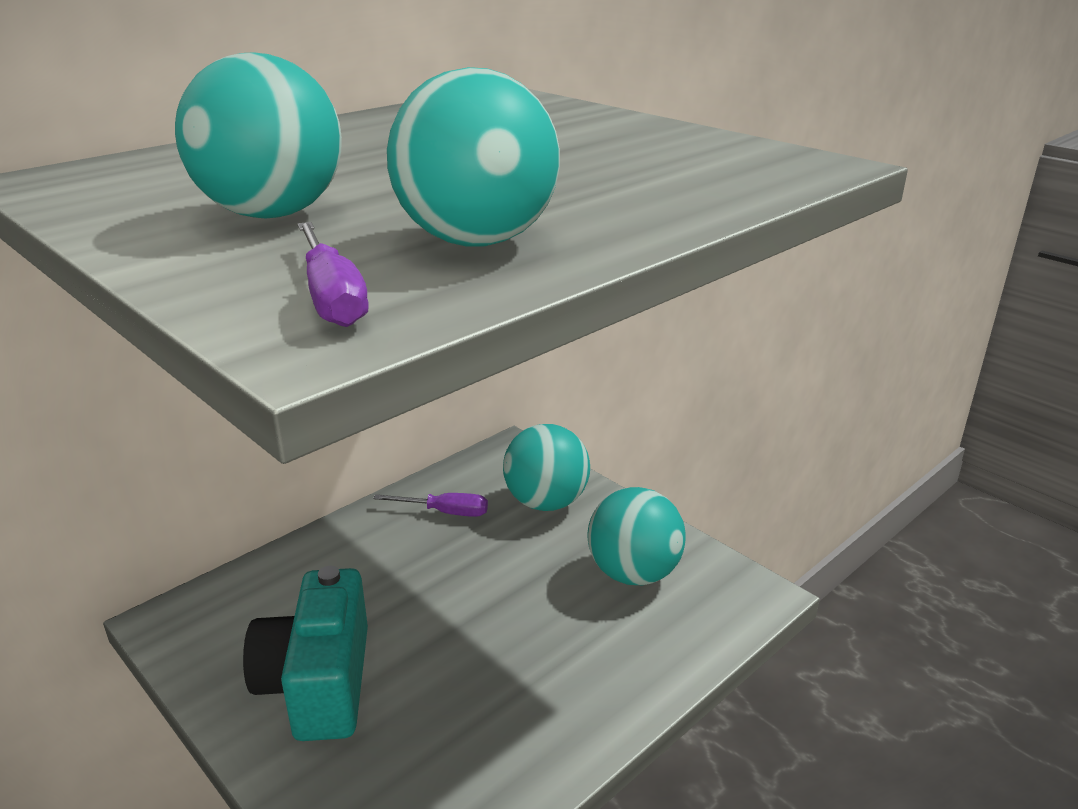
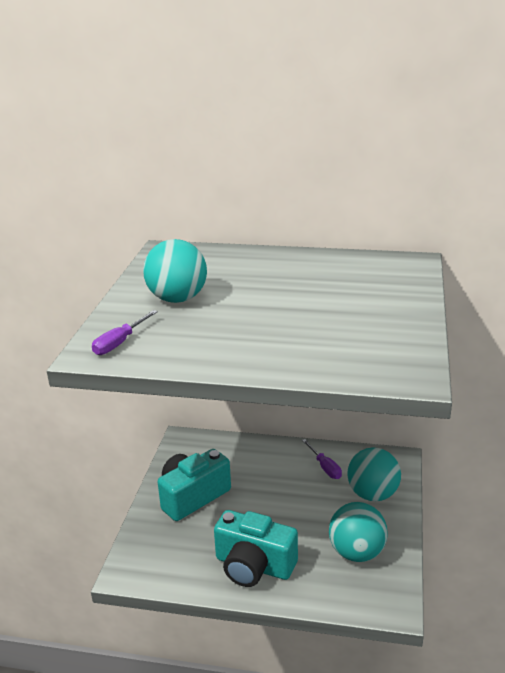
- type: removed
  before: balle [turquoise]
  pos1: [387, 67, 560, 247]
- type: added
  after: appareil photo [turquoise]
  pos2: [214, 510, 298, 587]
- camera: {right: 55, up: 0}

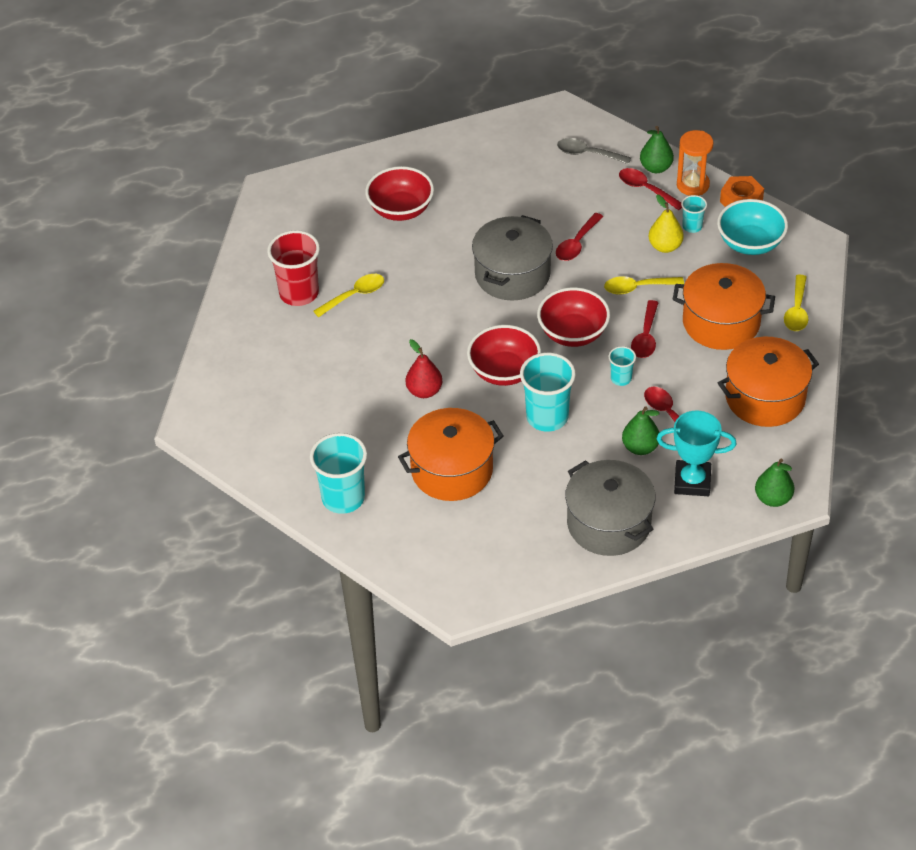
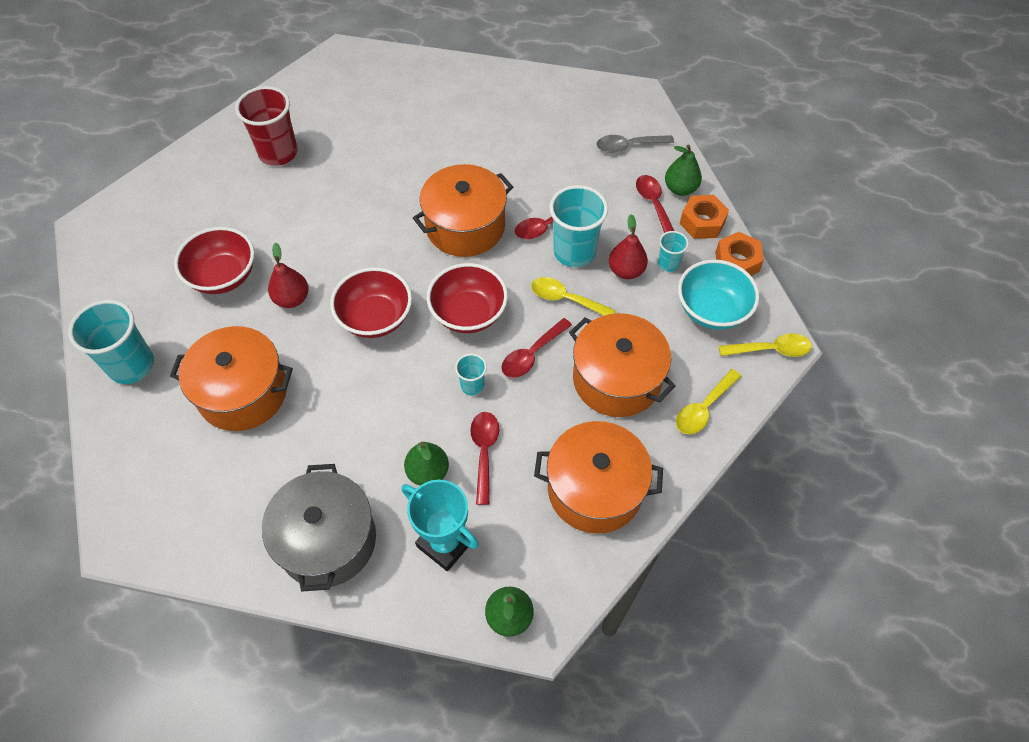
- type: moved
  before: cuillère [jaune]
  pos1: [313, 274, 384, 317]
  pos2: [719, 333, 812, 357]
- type: moved
  before: bol [rouge]
  pos1: [365, 166, 434, 221]
  pos2: [174, 227, 255, 294]
- type: moved
  before: gobelet [turquoise]
  pos1: [520, 353, 576, 432]
  pos2: [549, 185, 608, 267]
- type: replaced
  before: sablier [orange]
  after: écrou [orange]
  pos1: [677, 130, 713, 196]
  pos2: [679, 195, 729, 239]
- type: recoloured
  before: marmite [gris]
  after: marmite [orange]
  pos1: [472, 215, 553, 300]
  pos2: [413, 164, 513, 257]
- type: recoloured
  before: poire [jaune]
  after: poire [rouge]
  pos1: [648, 195, 684, 253]
  pos2: [609, 214, 648, 279]
- type: turned
  before: cuillère [gris]
  pos1: [557, 138, 631, 164]
  pos2: [597, 135, 674, 153]
  turn: -60
- camera: {right: 30, up: 10}

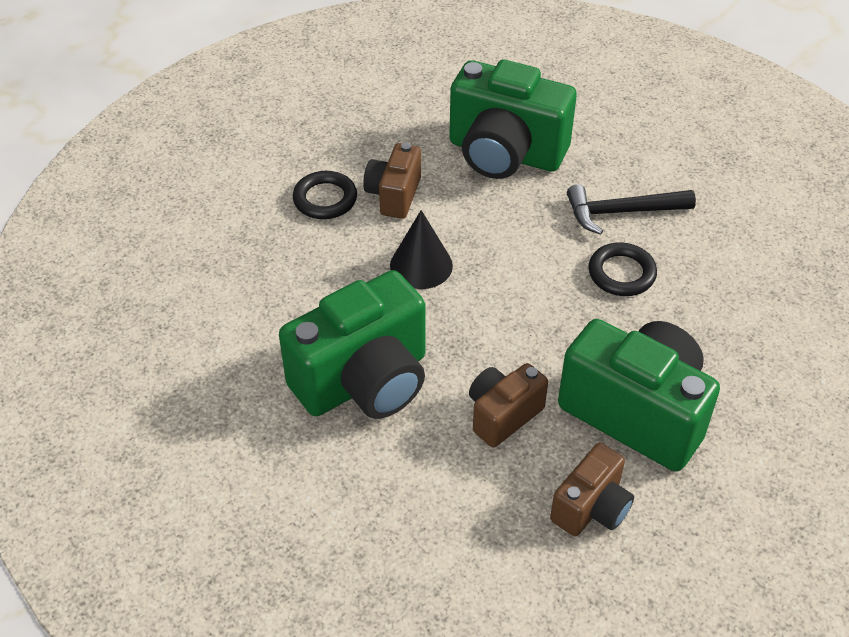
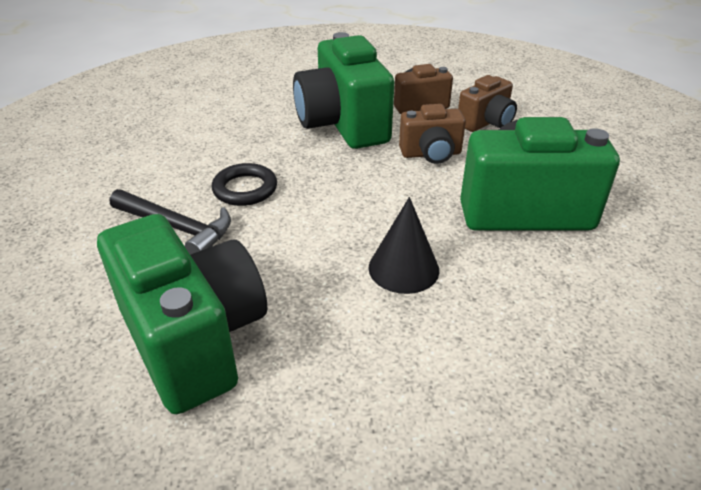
- type: removed
  before: anneau [noir]
  pos1: [293, 171, 357, 219]
- type: moved
  before: appareil photo [marron]
  pos1: [363, 142, 421, 219]
  pos2: [458, 75, 517, 132]
- camera: {right: -145, up: -10}

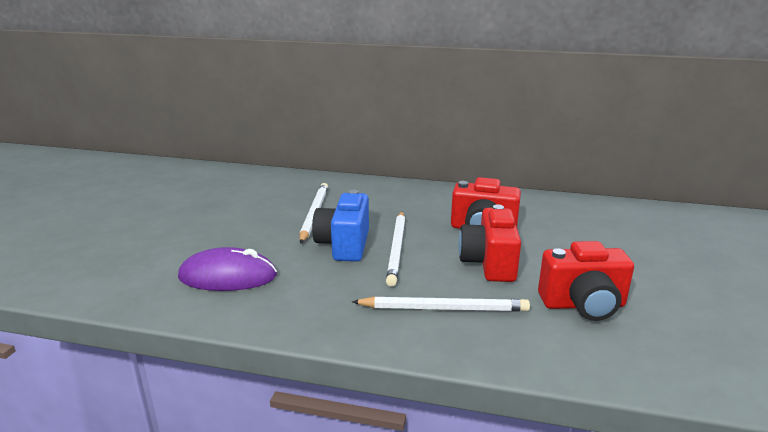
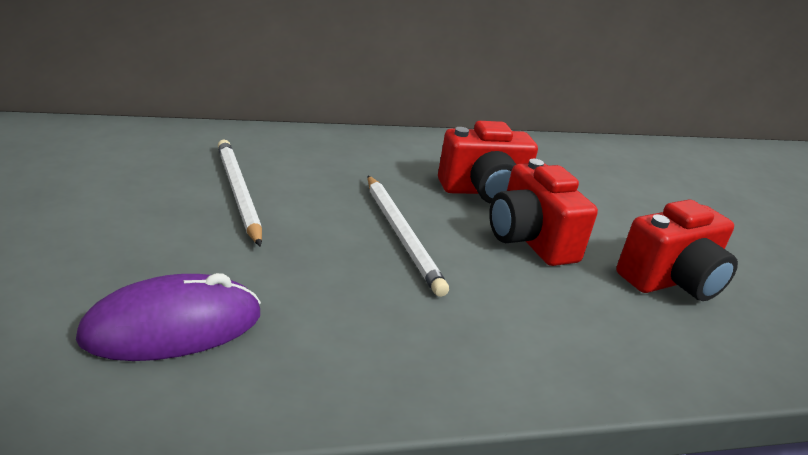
- type: removed
  before: appareil photo [bleu]
  pos1: [312, 190, 369, 262]
- type: removed
  before: crayon [blanc]
  pos1: [352, 296, 530, 312]
- camera: {right: -30, up: 5}

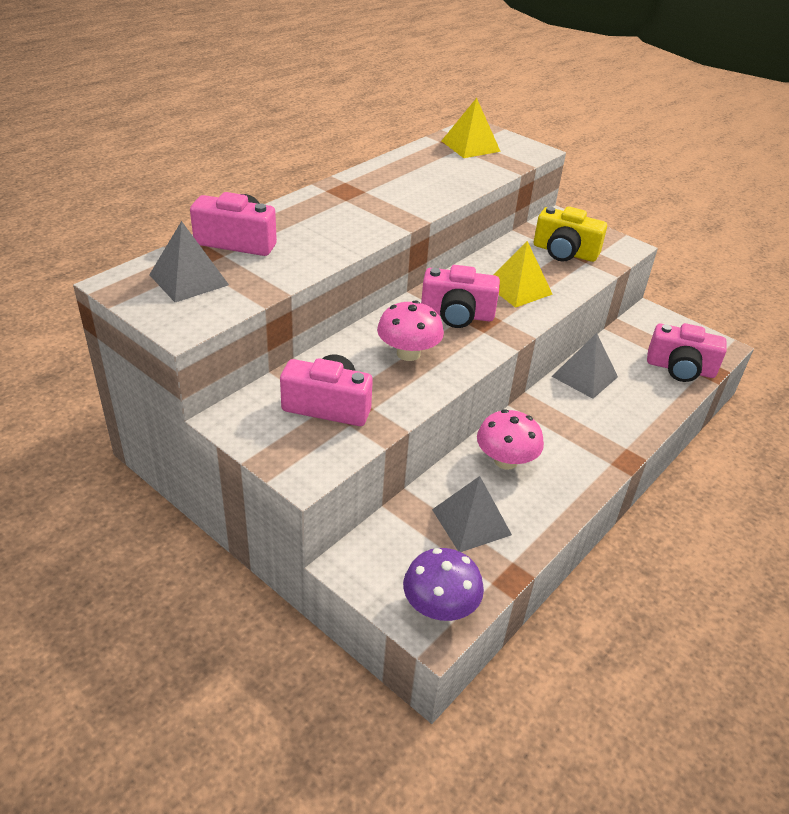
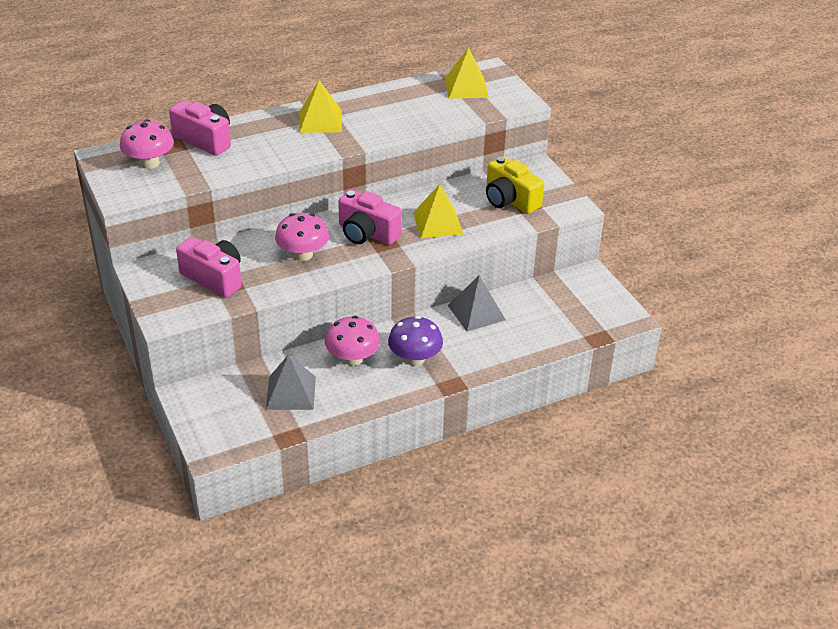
- type: removed
  before: appareil photo [rose]
  pos1: [647, 323, 726, 382]
- type: added
  after: pyramide [jaune]
  pos2: [299, 80, 342, 133]
- type: moved
  before: champignon [violet]
  pos1: [403, 548, 484, 621]
  pos2: [388, 316, 443, 366]
- type: replaced
  before: pyramide [gris]
  after: champignon [rose]
  pos1: [149, 221, 229, 302]
  pos2: [120, 119, 174, 169]
- camera: {right: 25, up: 0}

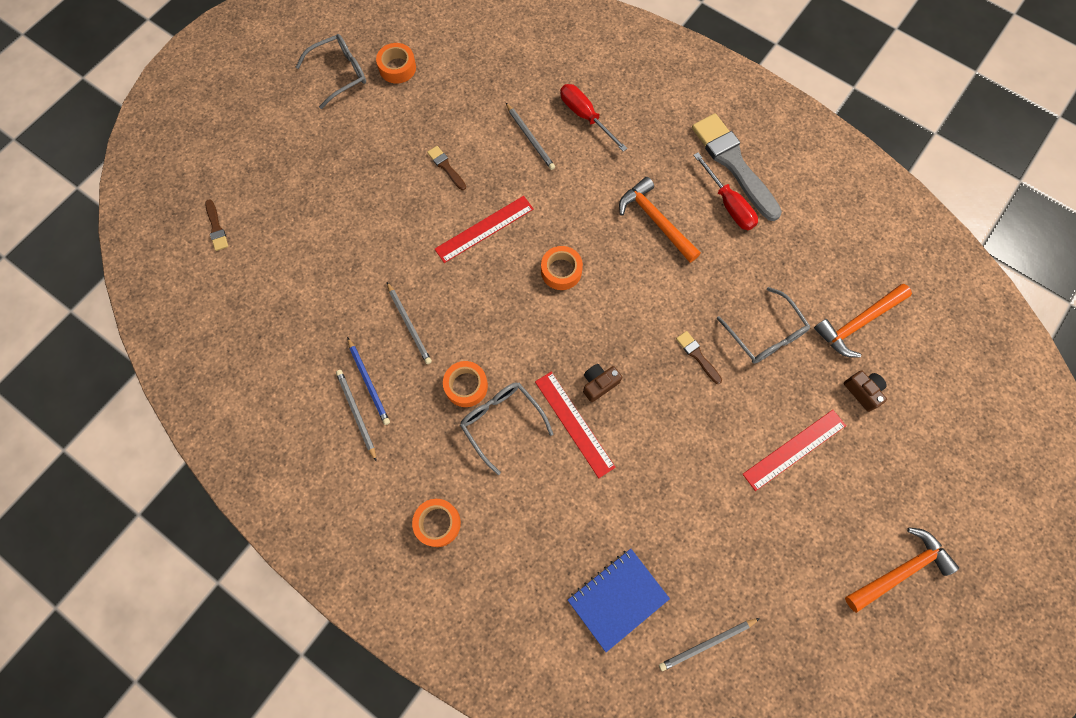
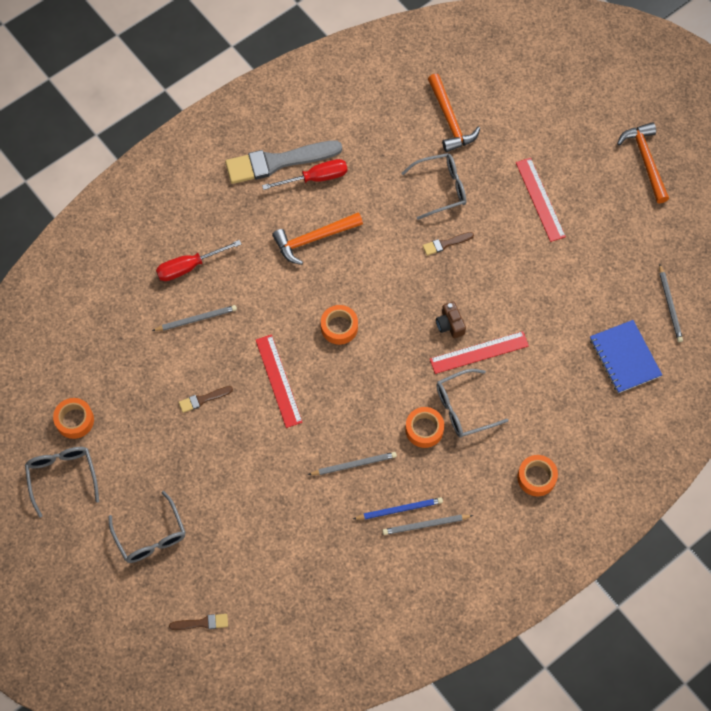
- type: removed
  before: appareil photo [marron]
  pos1: [844, 370, 887, 412]
- type: added
  after: lunettes [gris]
  pos2: [108, 491, 186, 563]
- camera: {right: -75, up: -5}

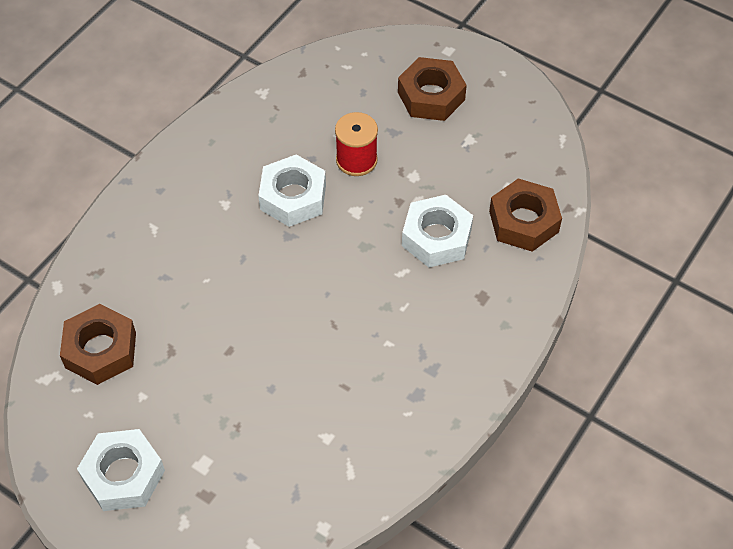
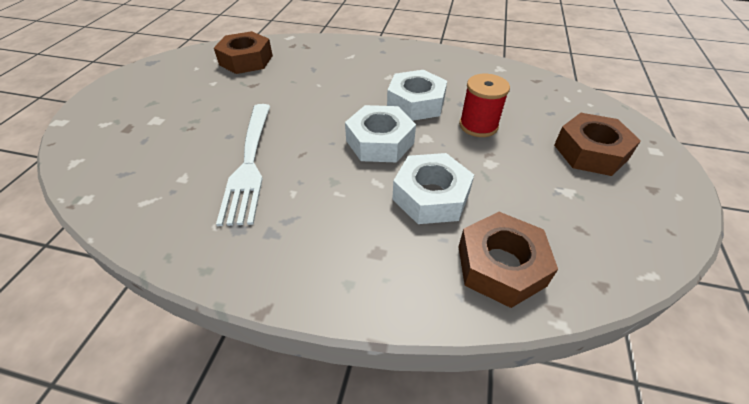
- type: added
  after: fourchette [blanc]
  pos2: [216, 104, 270, 226]
- type: moved
  before: écrou [blanc]
  pos1: [77, 429, 165, 511]
  pos2: [345, 105, 416, 163]
- camera: {right: 70, up: -10}

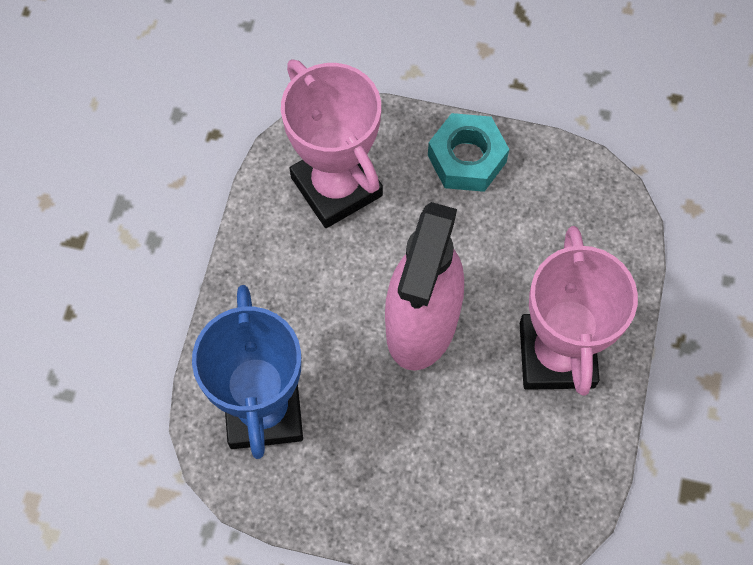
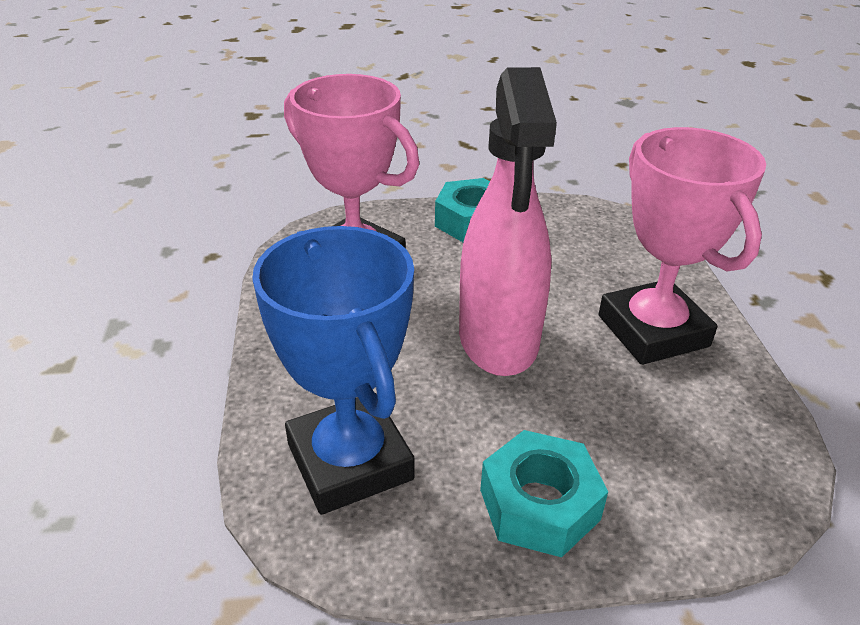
- type: added
  after: écrou [turquoise]
  pos2: [480, 430, 608, 557]
- camera: {right: -20, up: -30}

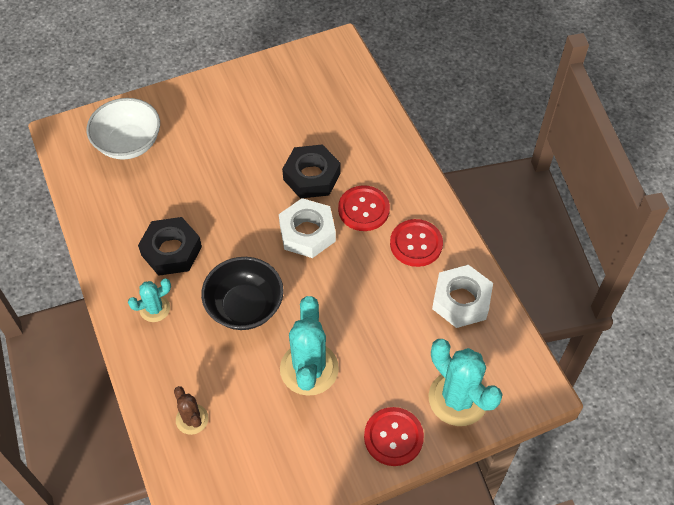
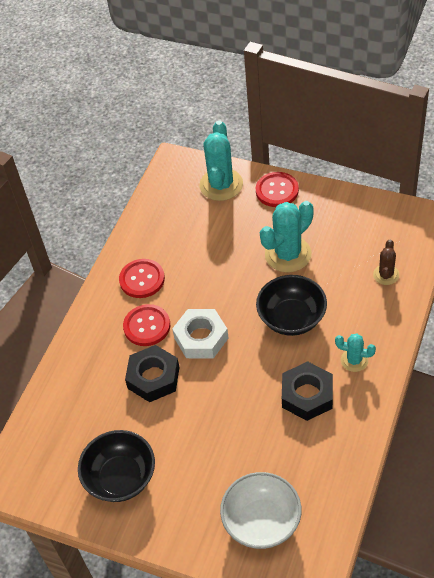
- type: removed
  before: écrou [blanc]
  pos1: [432, 265, 493, 328]
- type: added
  after: bol [noir]
  pos2: [78, 430, 155, 502]
- camera: {right: -130, up: -5}

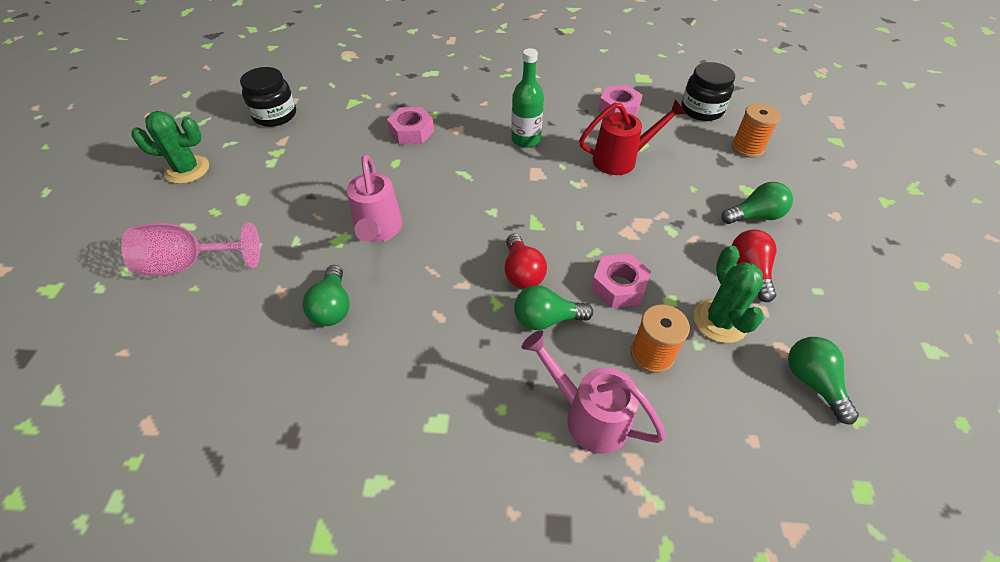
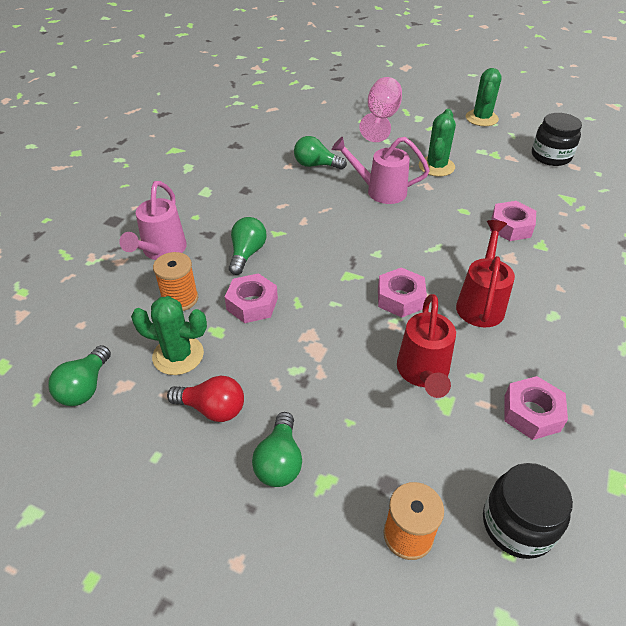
- type: removed
  before: ampoule [rouge]
  pos1: [505, 234, 547, 289]
- type: added
  after: écrou [rose]
  pos2: [378, 268, 427, 317]
- type: added
  after: cactus [vert]
  pos2: [419, 109, 456, 177]
- type: replaced
  before: bouteille [vert]
  after: arrosoir [rouge]
  pos1: [511, 48, 544, 148]
  pos2: [456, 220, 515, 327]
- type: turned
  before: arrosoir [rose]
  pos1: [522, 330, 666, 454]
  pos2: [119, 181, 187, 260]
  turn: 135
- type: turned
  before: ampoule [vert]
  pos1: [788, 337, 859, 425]
  pos2: [48, 345, 111, 406]
  turn: 105
- camera: {right: 110, up: -5}

